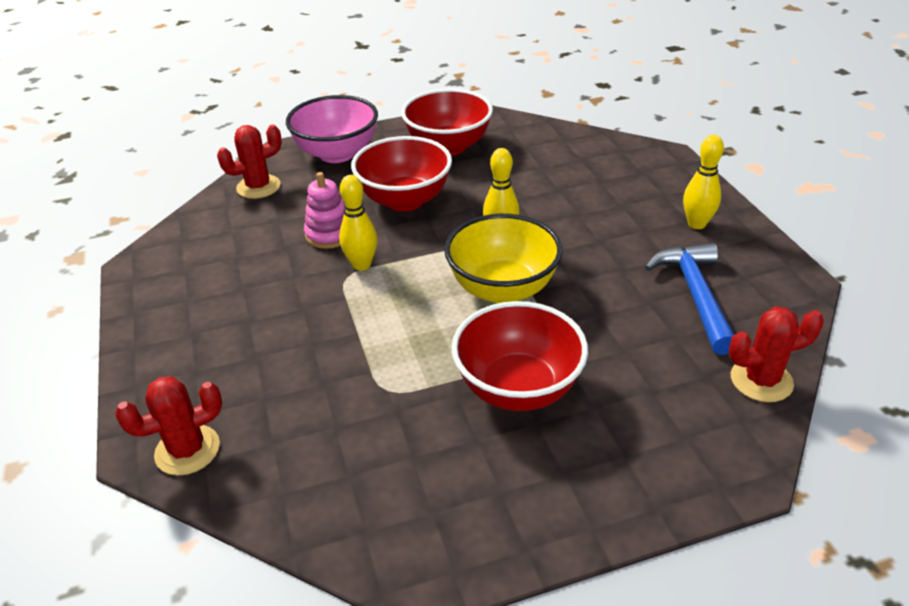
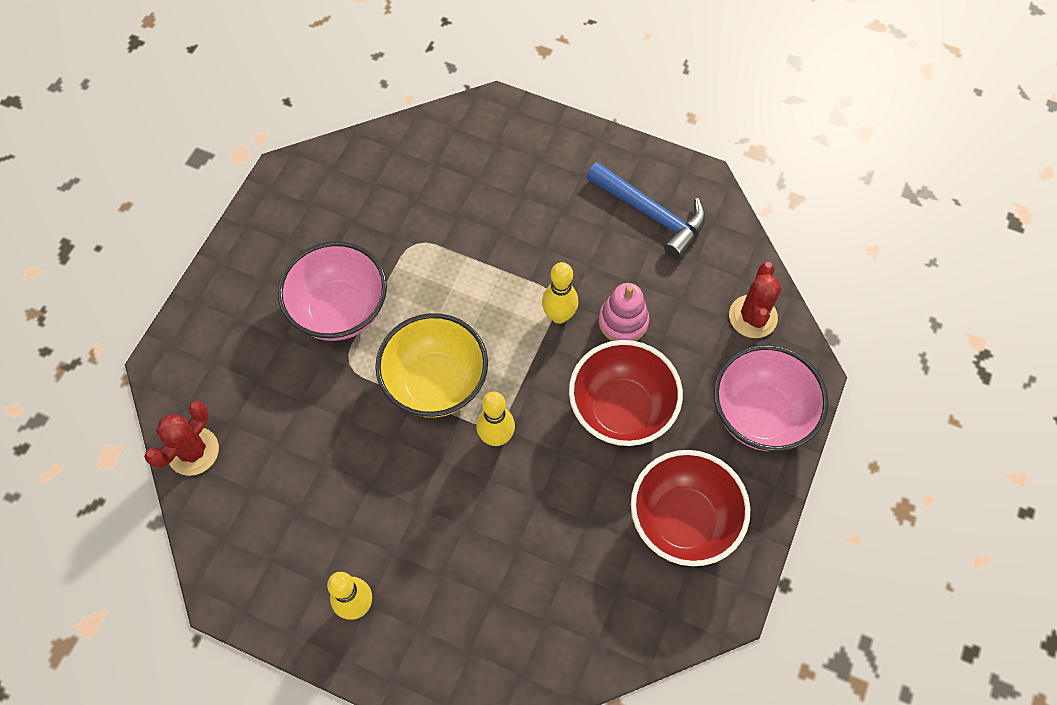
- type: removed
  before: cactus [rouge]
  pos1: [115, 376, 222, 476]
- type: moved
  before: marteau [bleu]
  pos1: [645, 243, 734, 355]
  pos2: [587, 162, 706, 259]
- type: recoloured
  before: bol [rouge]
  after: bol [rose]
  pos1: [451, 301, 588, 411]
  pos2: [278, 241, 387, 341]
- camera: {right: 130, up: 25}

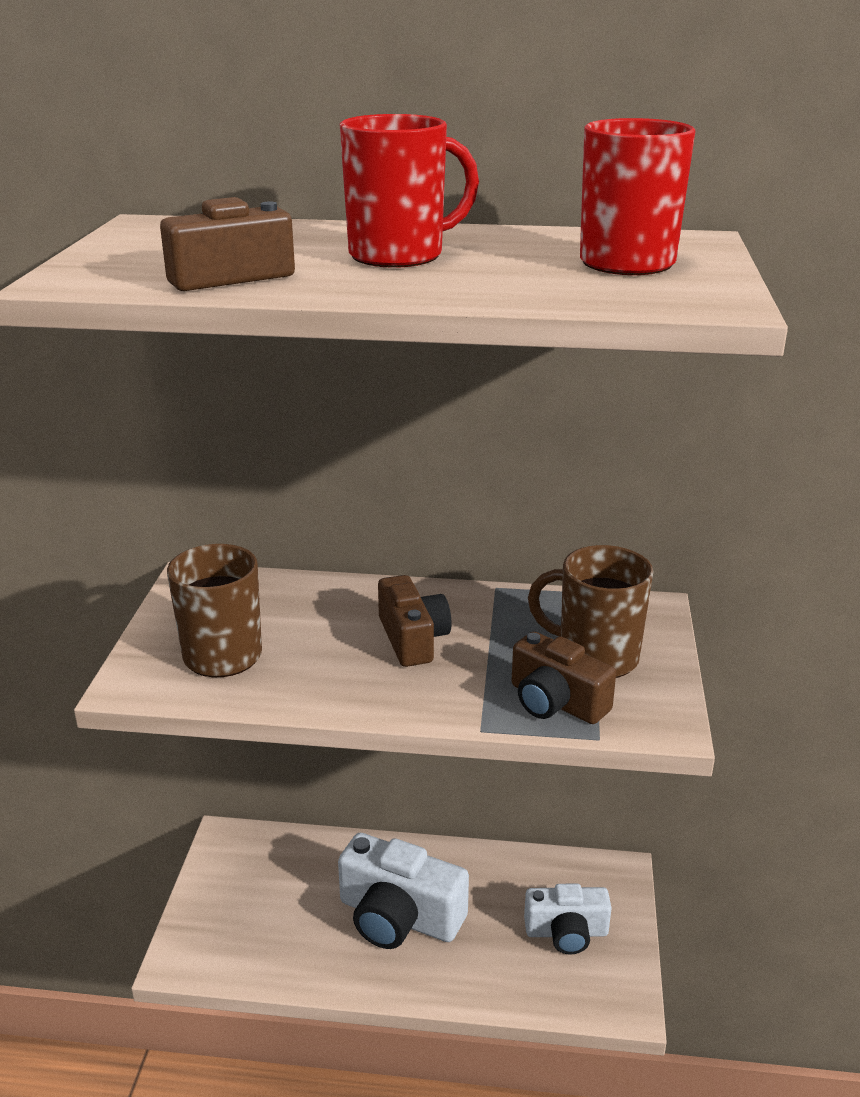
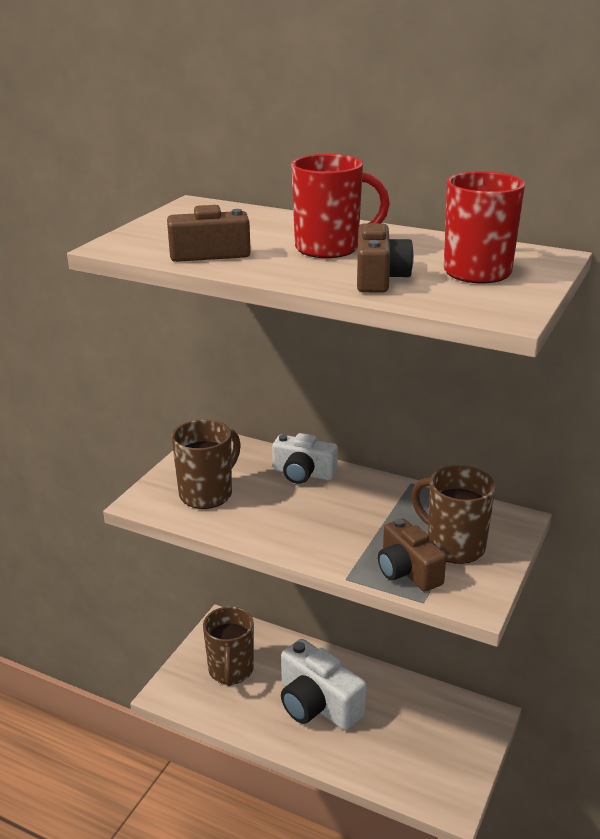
- type: added
  after: tasse [marron]
  pos2: [203, 606, 254, 686]
- type: moved
  before: appareil photo [marron]
  pos1: [378, 575, 452, 667]
  pos2: [357, 223, 414, 293]
- type: moved
  before: appareil photo [blanc]
  pos1: [524, 883, 612, 955]
  pos2: [272, 433, 338, 484]
- camera: {right: 20, up: 0}

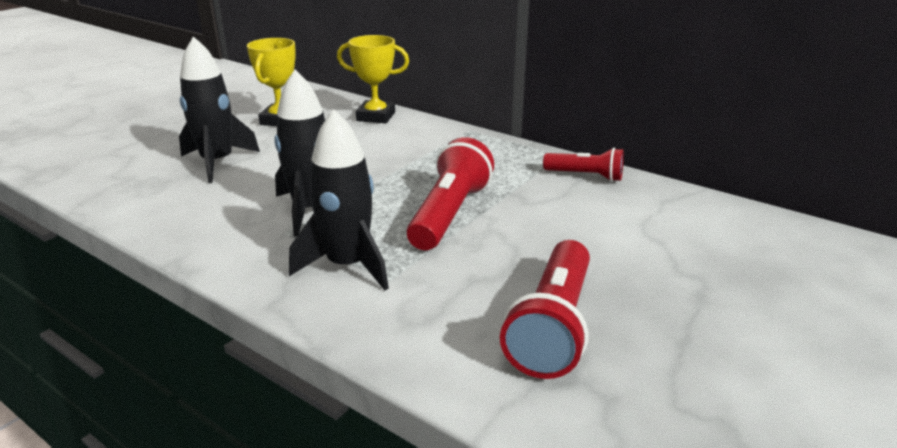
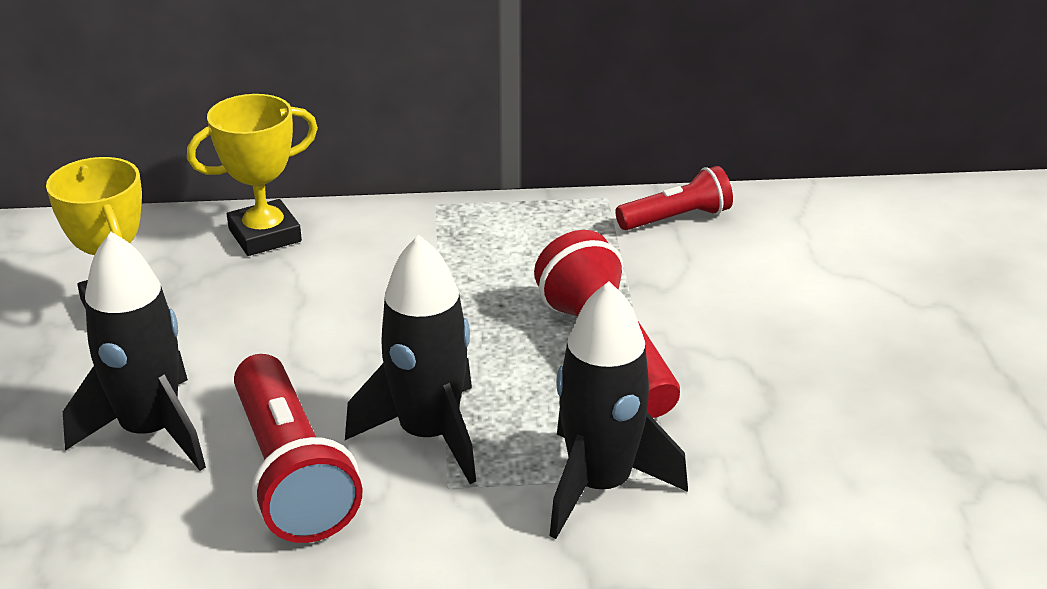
- type: moved
  before: lampe de poche [rouge]
  pos1: [500, 240, 590, 379]
  pos2: [234, 354, 362, 543]
- camera: {right: -40, up: 5}

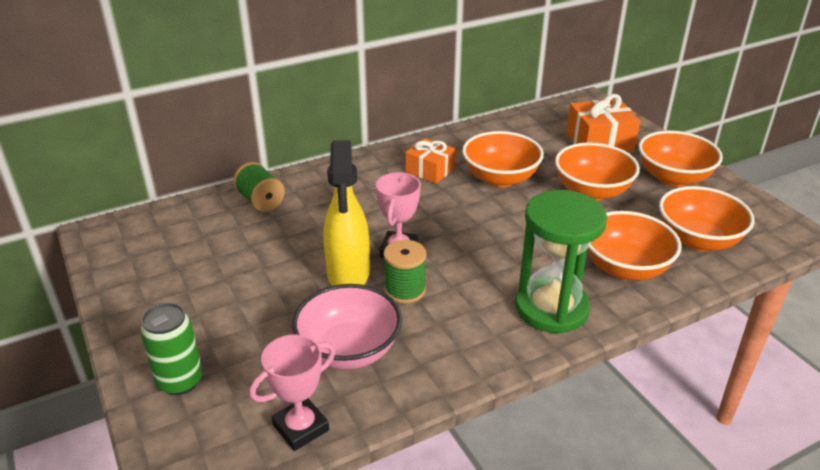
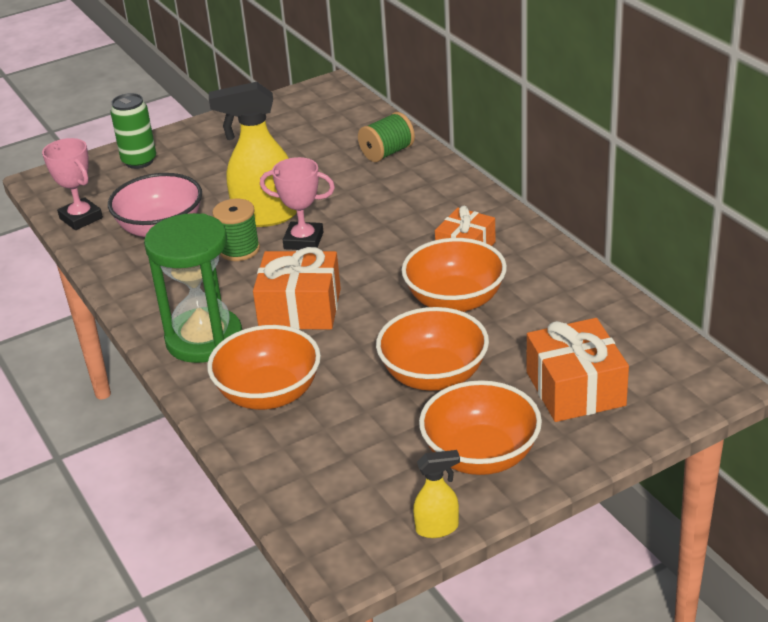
- type: removed
  before: bol [orange]
  pos1: [659, 186, 755, 251]
- type: added
  after: cadeau [orange]
  pos2: [253, 247, 341, 330]
- type: added
  after: vaporisateur [jaune]
  pos2: [413, 450, 460, 538]
- camera: {right: 90, up: 0}

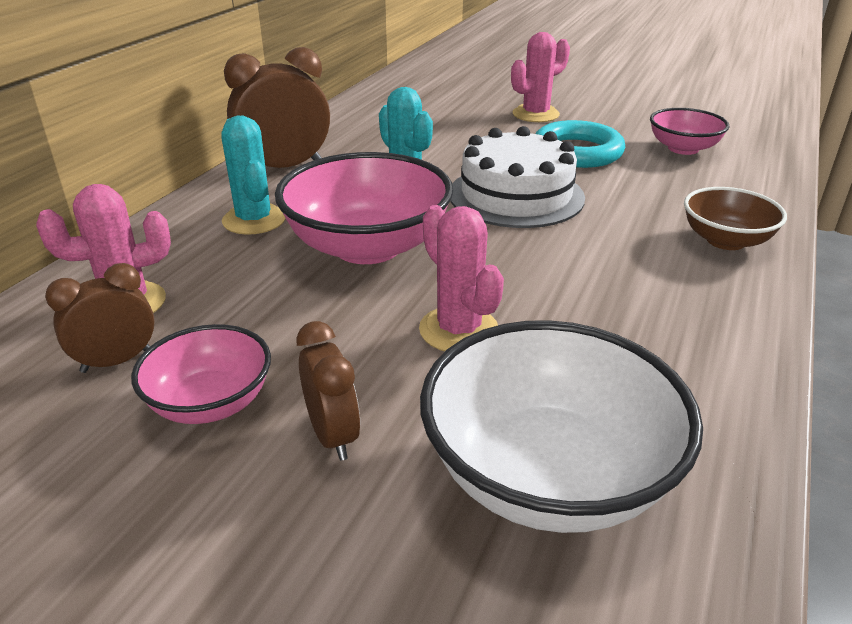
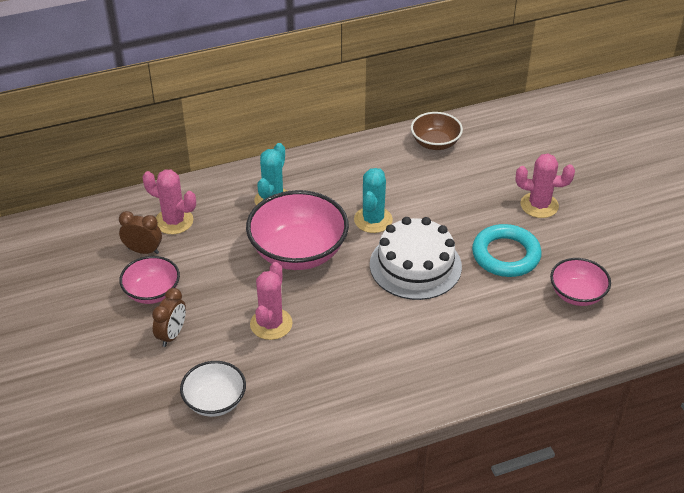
- type: removed
  before: réveil [marron]
  pos1: [224, 47, 330, 168]
- type: moved
  before: bol [marron]
  pos1: [684, 187, 787, 250]
  pos2: [411, 112, 463, 150]
- type: resized
  before: bol [blanc]
  pos1: [420, 320, 703, 533]
  pos2: [180, 361, 246, 417]
  scale: 0.57
- camera: {right: 45, up: 10}

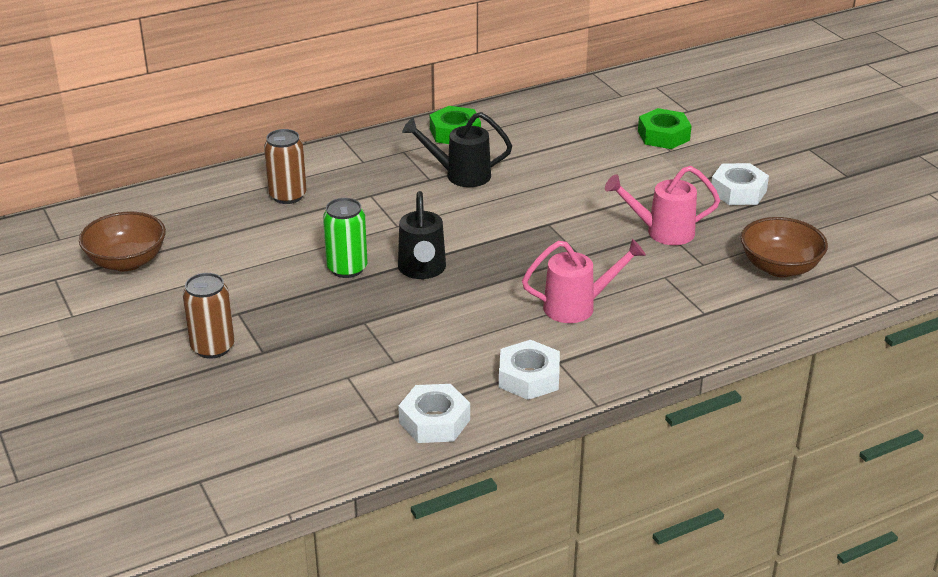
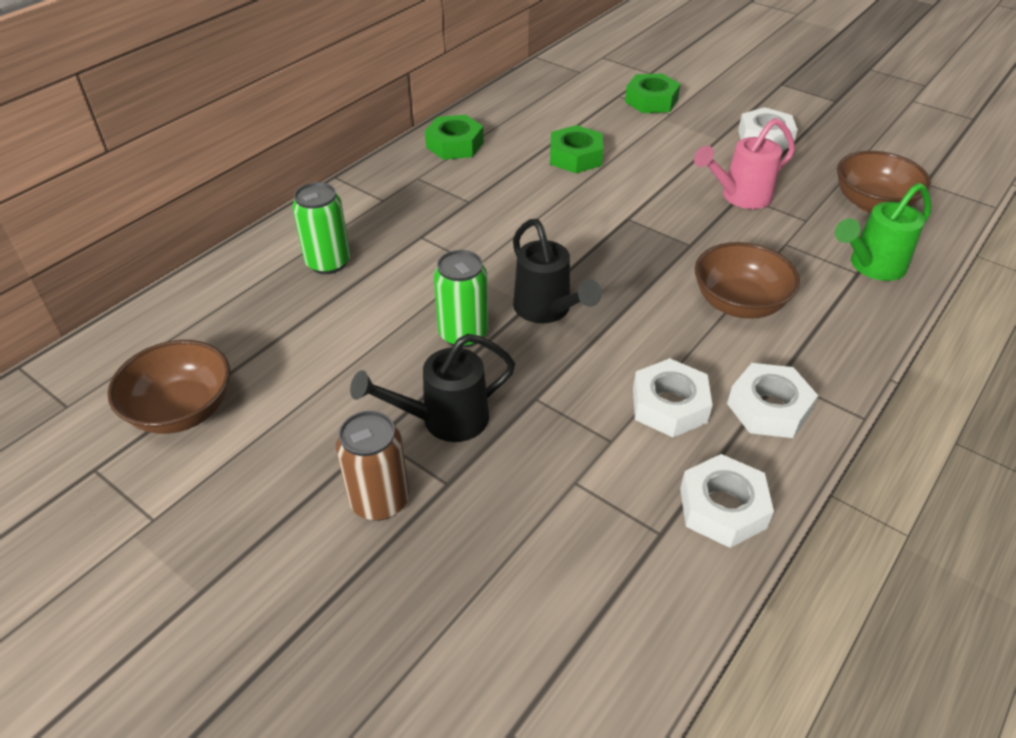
- type: added
  after: écrou [vert]
  pos2: [550, 125, 603, 173]
- type: added
  after: écrou [blanc]
  pos2: [633, 358, 712, 437]
- type: added
  after: arrosoir [vert]
  pos2: [835, 183, 932, 281]
- type: moved
  before: arrosoir [noir]
  pos1: [402, 112, 512, 187]
  pos2: [350, 334, 515, 442]
- type: replaced
  before: arrosoir [rose]
  after: bol [marron]
  pos1: [522, 239, 646, 323]
  pos2: [695, 242, 800, 319]
- type: recoloured
  before: canette [marron]
  after: canette [vert]
  pos1: [264, 129, 307, 204]
  pos2: [292, 182, 350, 274]
- camera: {right: -25, up: 10}

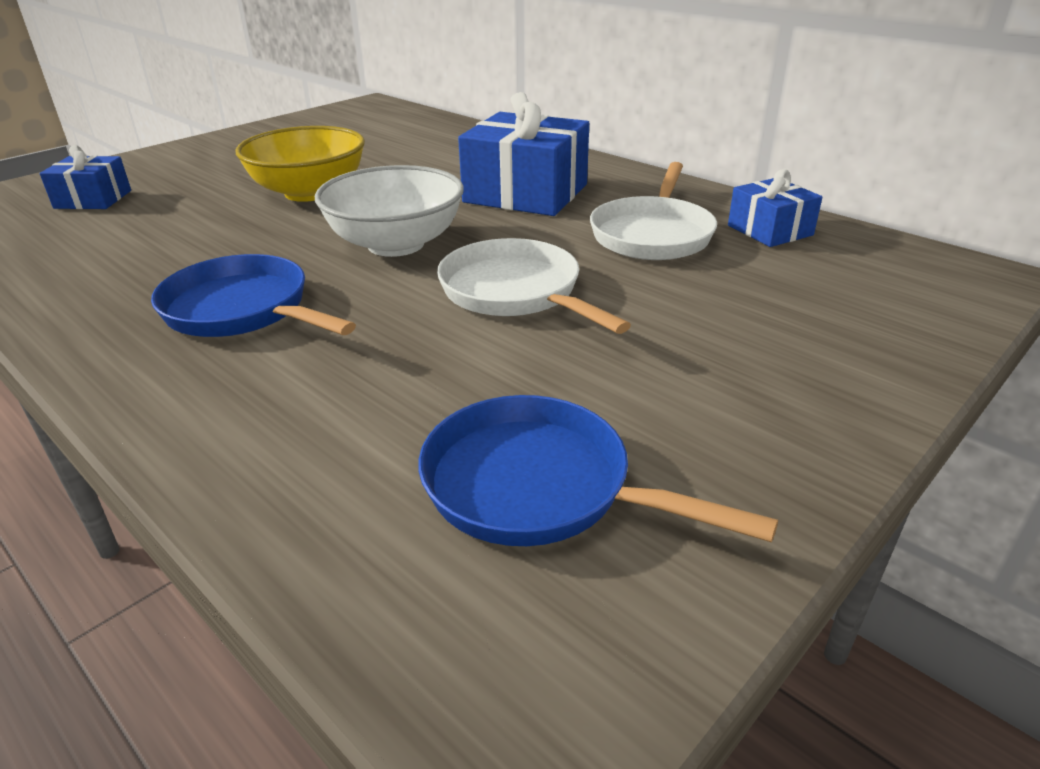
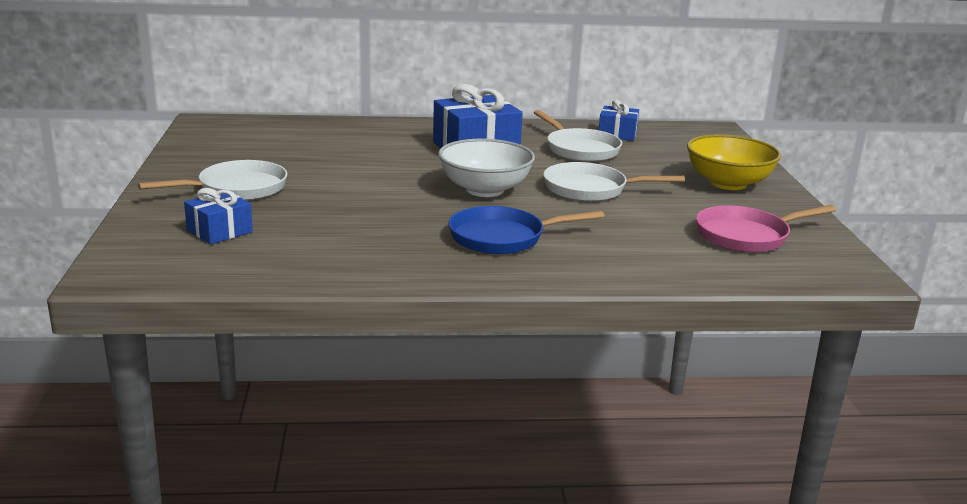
- type: added
  after: poêle [blanc]
  pos2: [138, 160, 287, 200]
- type: moved
  before: bol [jaune]
  pos1: [235, 126, 365, 202]
  pos2: [687, 135, 781, 190]
- type: recoloured
  before: poêle [bleu]
  after: poêle [rose]
  pos1: [418, 395, 778, 546]
  pos2: [696, 205, 836, 252]
- camera: {right: -50, up: -10}

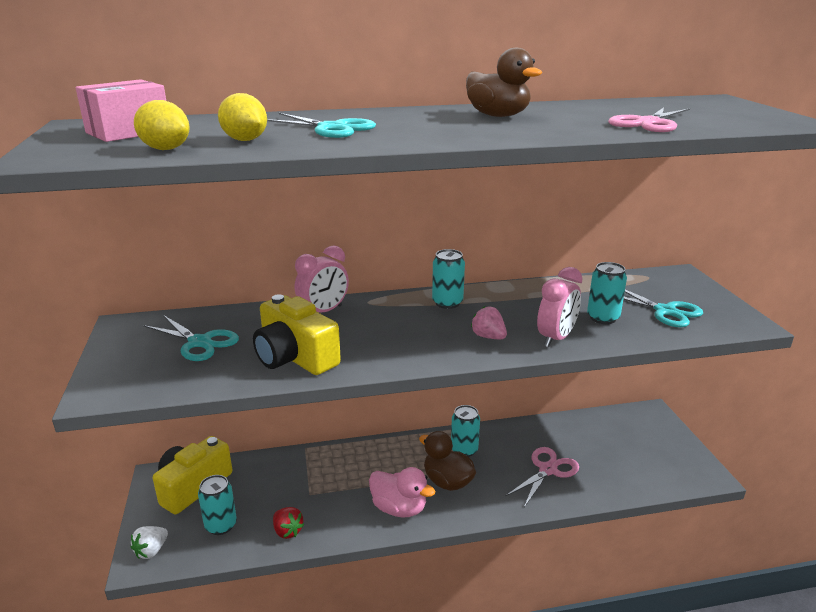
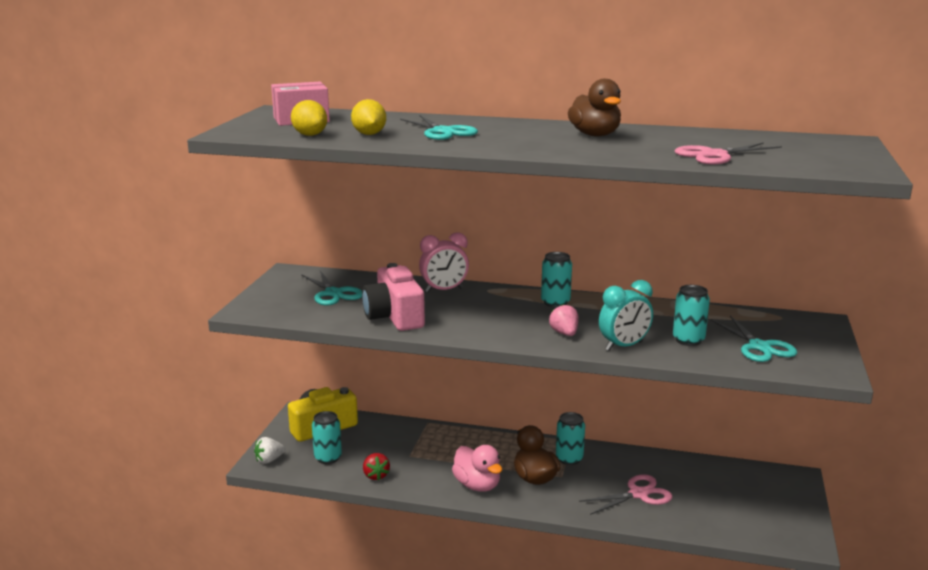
- type: recoloured
  before: appareil photo [jaune]
  after: appareil photo [rose]
  pos1: [253, 294, 341, 375]
  pos2: [362, 263, 425, 331]
- type: recoloured
  before: réveil [rose]
  after: réveil [turquoise]
  pos1: [537, 267, 583, 347]
  pos2: [599, 280, 653, 351]
- camera: {right: 25, up: -5}

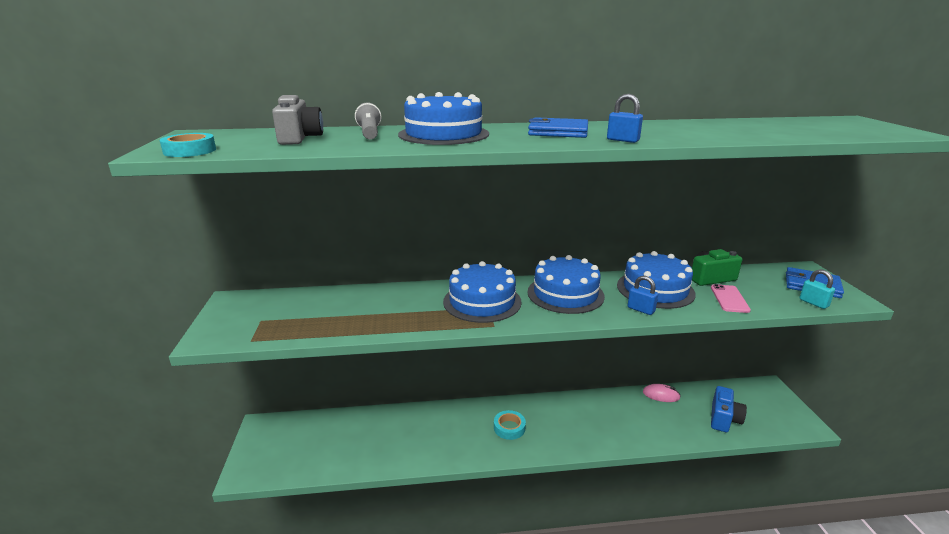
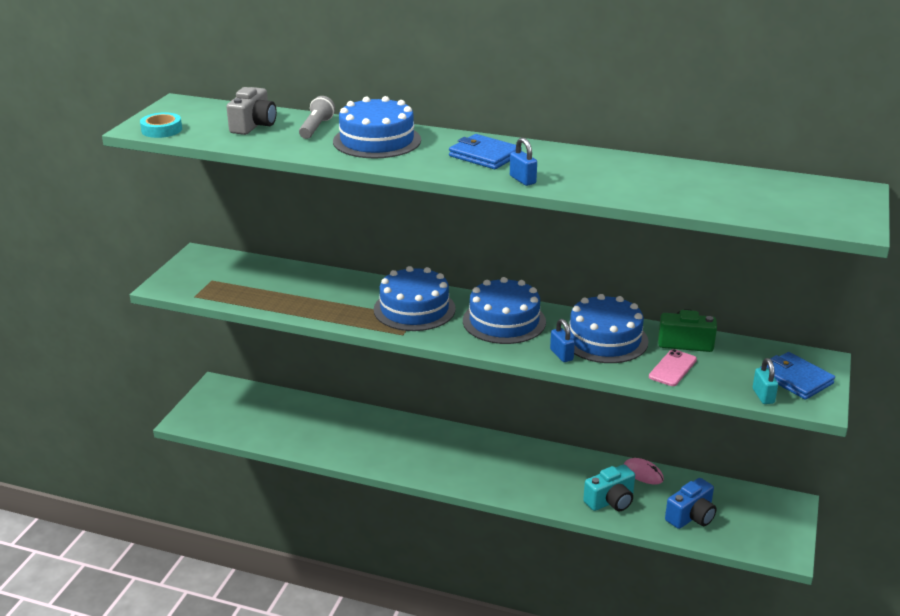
- type: removed
  before: ruban adhésif [turquoise]
  pos1: [494, 410, 526, 440]
- type: added
  after: appareil photo [turquoise]
  pos2: [583, 465, 635, 511]
- camera: {right: 25, up: 5}

